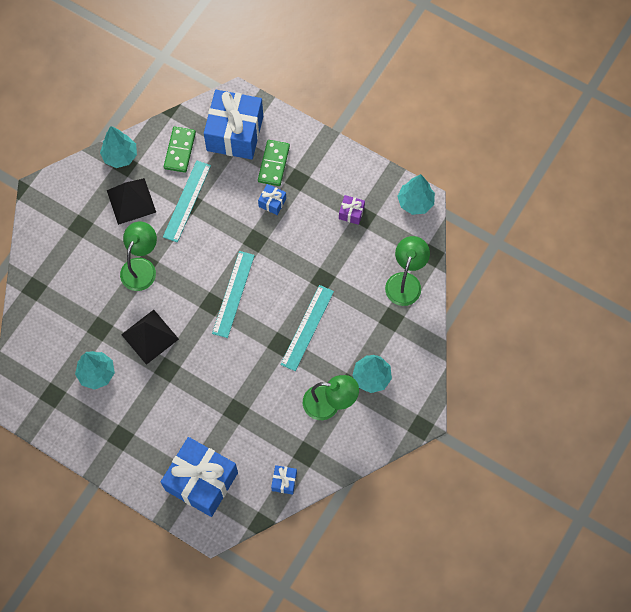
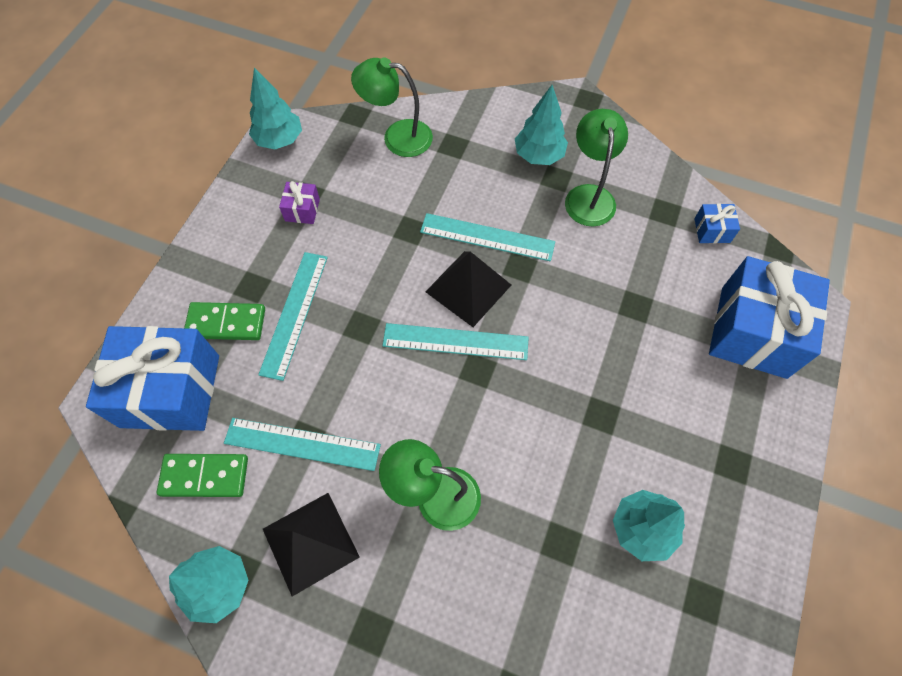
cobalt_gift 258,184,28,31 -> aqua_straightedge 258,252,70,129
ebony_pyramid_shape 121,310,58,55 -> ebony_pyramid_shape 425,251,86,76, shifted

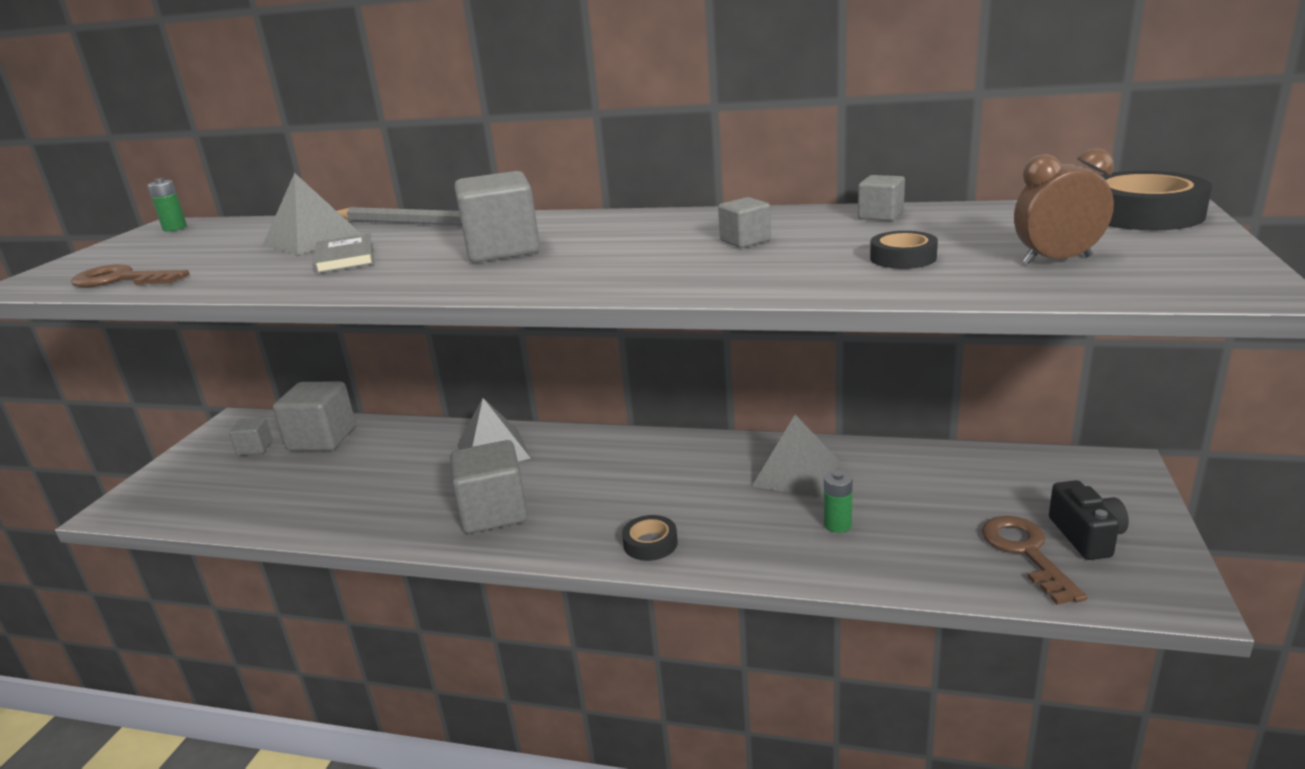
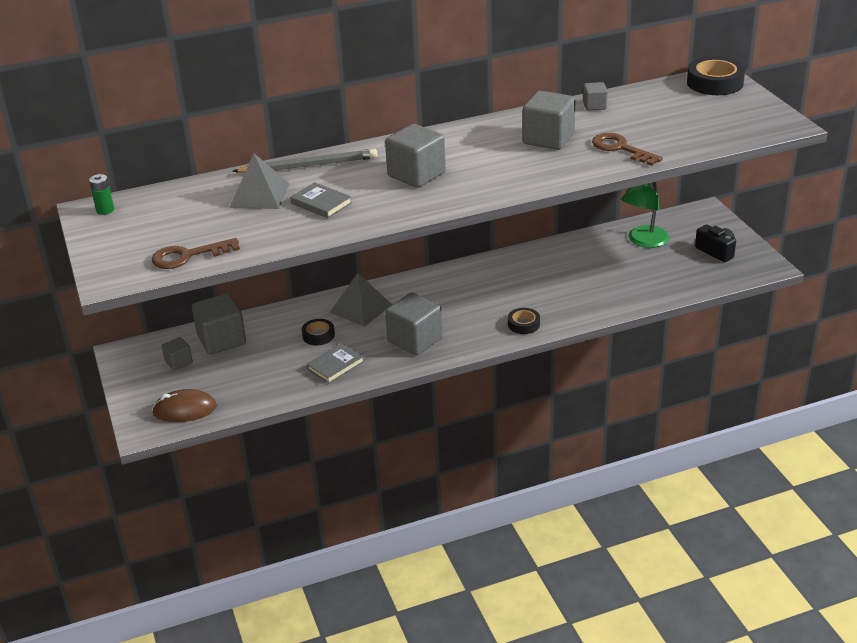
none -> brown_computer_mouse 152,389,65,33
ebony_tape 870,231,68,38 -> ebony_tape 302,319,33,26, shifted
none -> gray_hardcover 307,343,57,40
gray_block 718,197,53,51 -> gray_block 522,91,54,59, x1.90
brown_door_key 982,516,105,89 -> brown_door_key 592,133,71,33, shifted
none -> leaf-green_lamp 621,182,48,66
gray_pyramid_shape 752,415,87,83 -> none
leaf-green_battery 824,470,29,63 -> none
brown_bedside_clock 1014,148,100,116 -> none

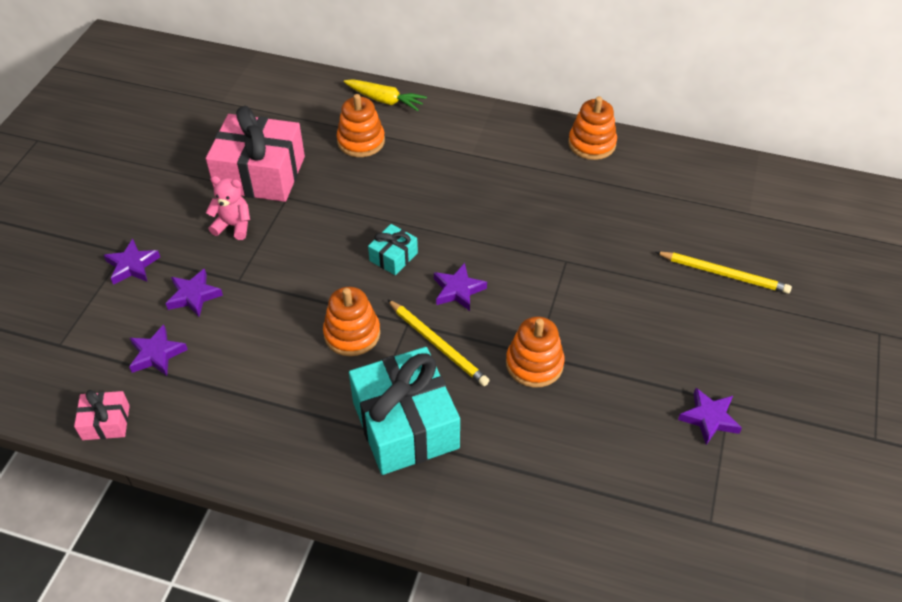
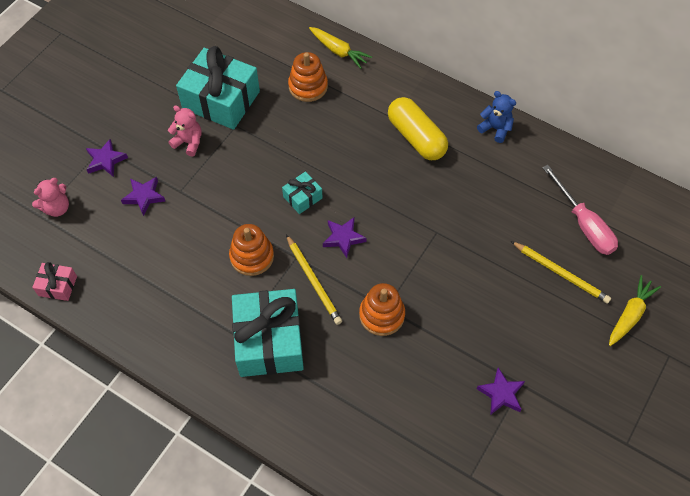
none -> pink_teddy_bear 32,178,37,39
pink_gift 206,106,99,96 -> aqua_gift 176,46,84,84
none -> bright_yellow_pill 388,97,60,63
orange-coloured_ring_stacker 568,96,49,64 -> cobalt_teddy_bear 477,91,39,52
none -> pink_flat_screwdriver 542,165,76,90
none -> bright_yellow_toy_carrot 609,275,52,71
royal_purple_star 129,324,59,52 -> none

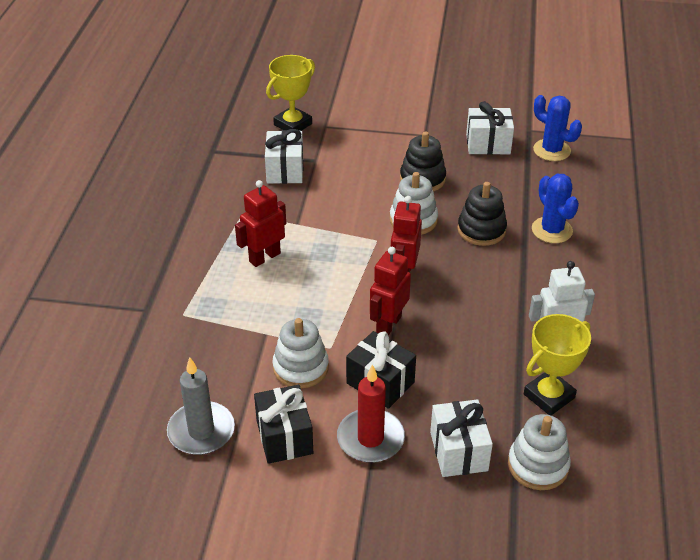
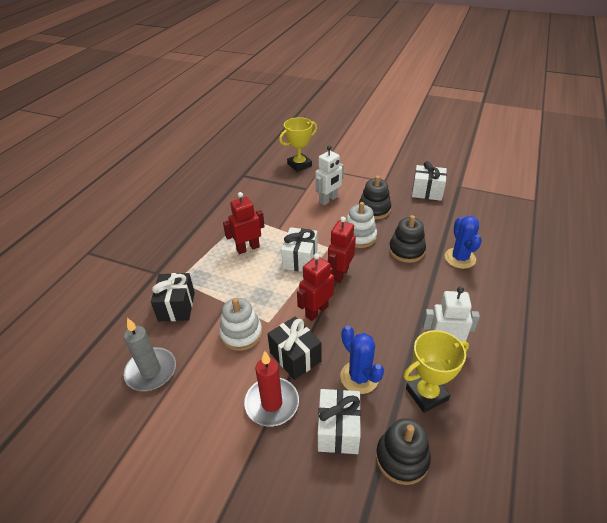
ebony_gift 254,385,59,79 -> ebony_gift 151,273,44,48, shifted
white_gift 265,129,38,55 -> white_gift 281,227,36,45, shifted
none -> white_toy_robot 315,145,29,60
cobalt_saguaro_cactus 533,95,49,66 -> cobalt_saguaro_cactus 340,326,44,68, shifted
white_ring_stacker 508,414,63,76 -> ebony_ring_stacker 376,418,55,67

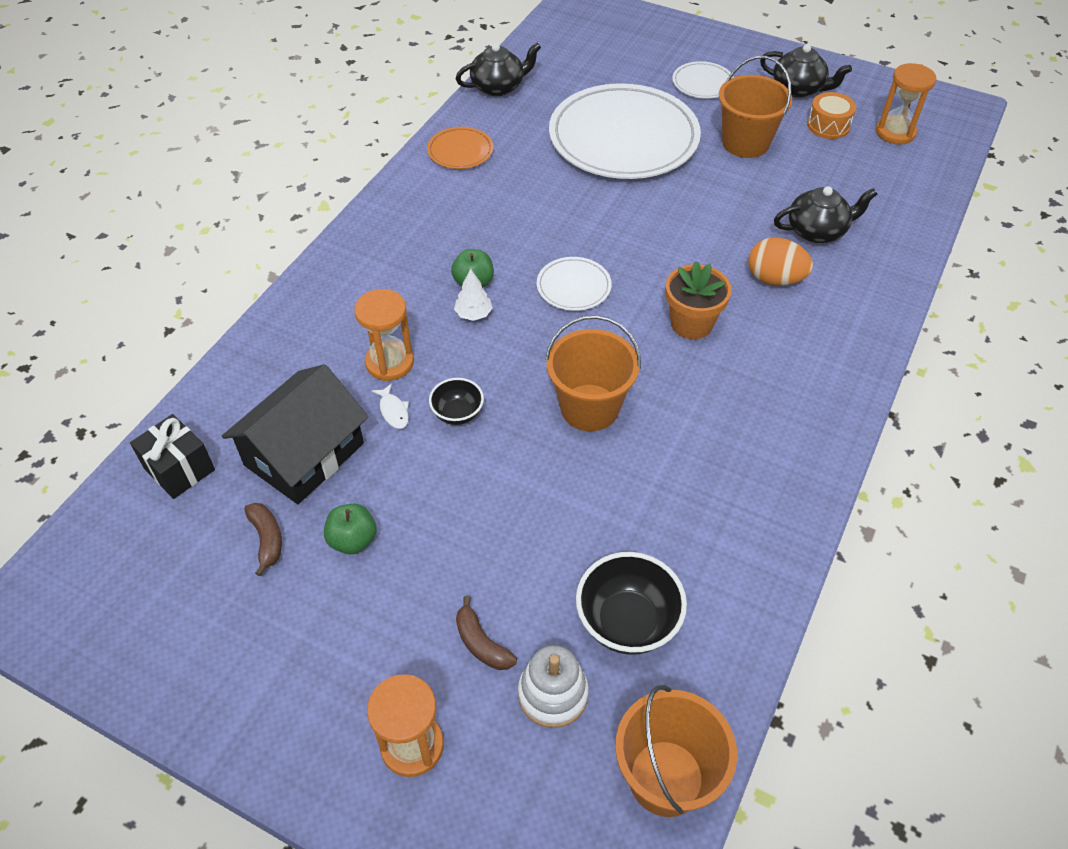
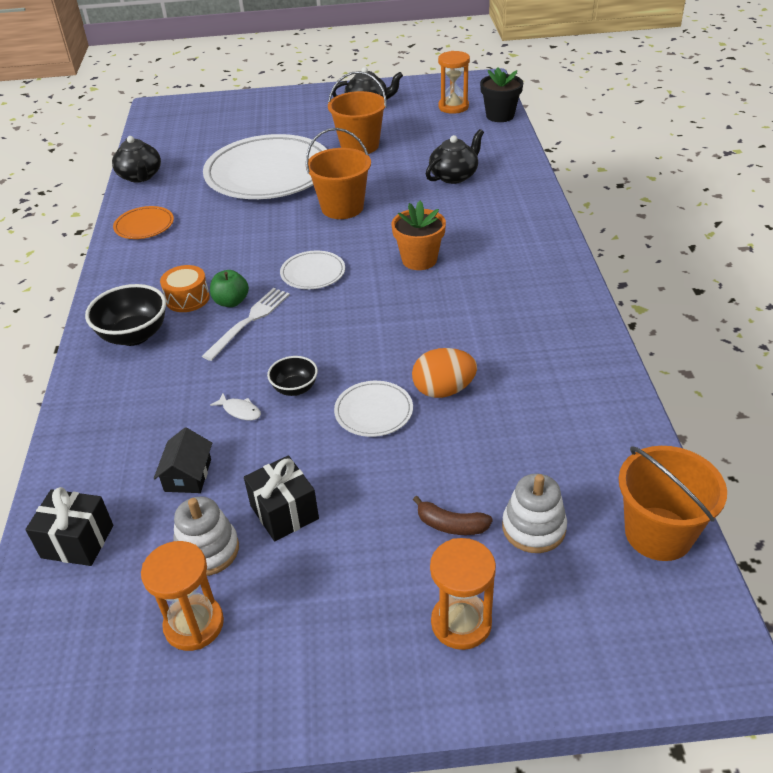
ebony_deep_dish 576,552,111,103 -> ebony_deep_dish 85,284,81,62, shifted
ebony_china_teapot 456,43,85,53 -> ebony_china_teapot 112,136,49,47, 120 degrees clockwise
orange-coloured_hourglass 354,289,60,92 -> orange-coloured_hourglass 141,541,83,110, shifted
ebony_house 222,364,147,140 -> ebony_house 154,428,58,65, x0.49
orange-coloured_snare_drum 807,92,49,47 -> orange-coloured_snare_drum 160,265,50,47, shifted
brown_banana_fruit 244,503,38,73 -> white_ring_stacker 173,497,66,79
white_fir_tree 454,269,38,52 -> white_table_fork 202,288,88,73
leaf-green_toy_apple 324,504,52,50 -> ebony_gift 244,455,75,86
orange-coloured_bucket 545,315,96,116 -> orange-coloured_bucket 306,128,65,91, shifted
white_dinner_plate 672,61,62,37 -> white_dinner_plate 334,381,79,56, shifted
orange-coloured_toy_egg 748,237,65,49 -> orange-coloured_toy_egg 412,348,65,50, shifted
none -> ebony_flower_pot 480,67,43,55

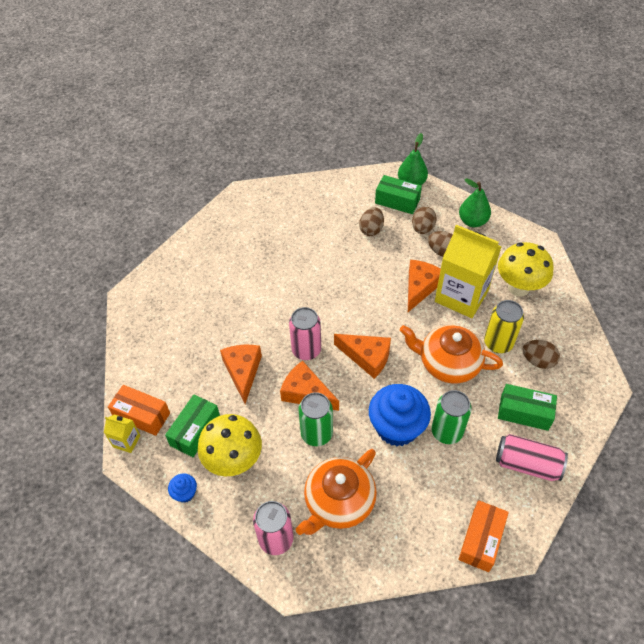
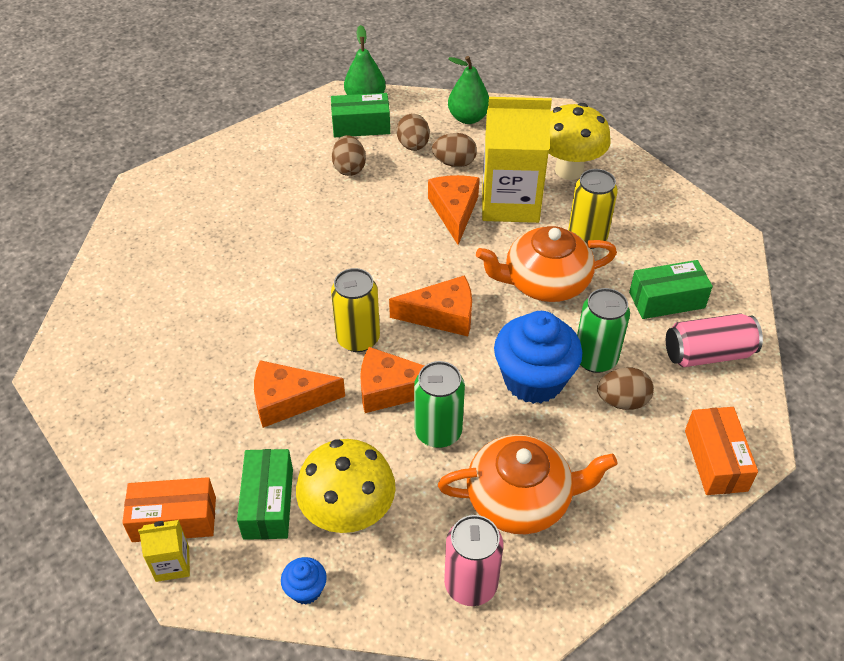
orange-coloured_cheese 220,345,42,59 -> orange-coloured_cheese 254,360,91,68, 60 degrees counterclockwise
pink_can 289,307,32,53 -> bright_yellow_can 331,268,49,84
orange-coloured_china_teapot 296,449,81,86 -> orange-coloured_china_teapot 438,435,179,99, 105 degrees counterclockwise
brown_toy_egg 522,340,38,29 -> brown_toy_egg 597,368,57,42, shifted

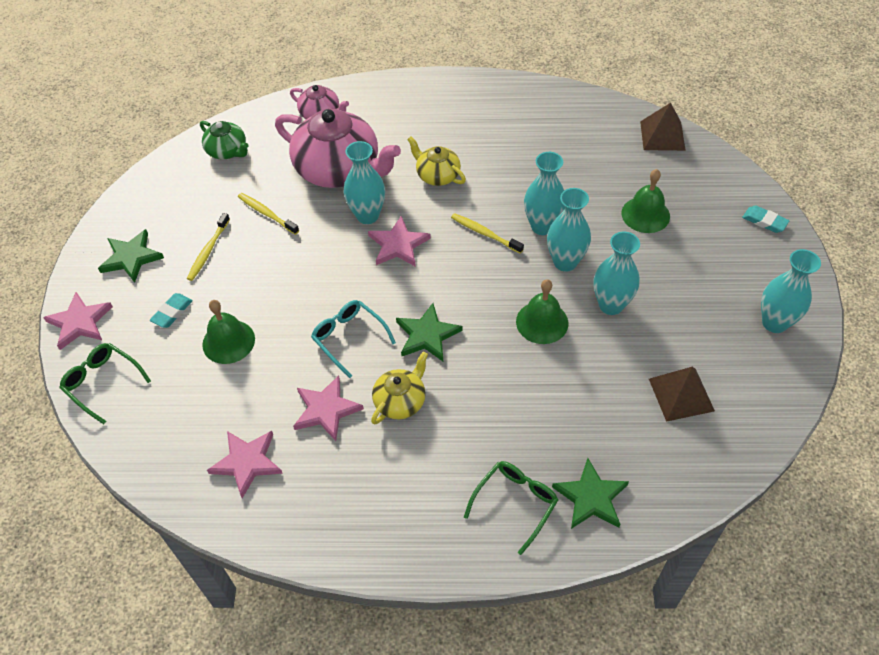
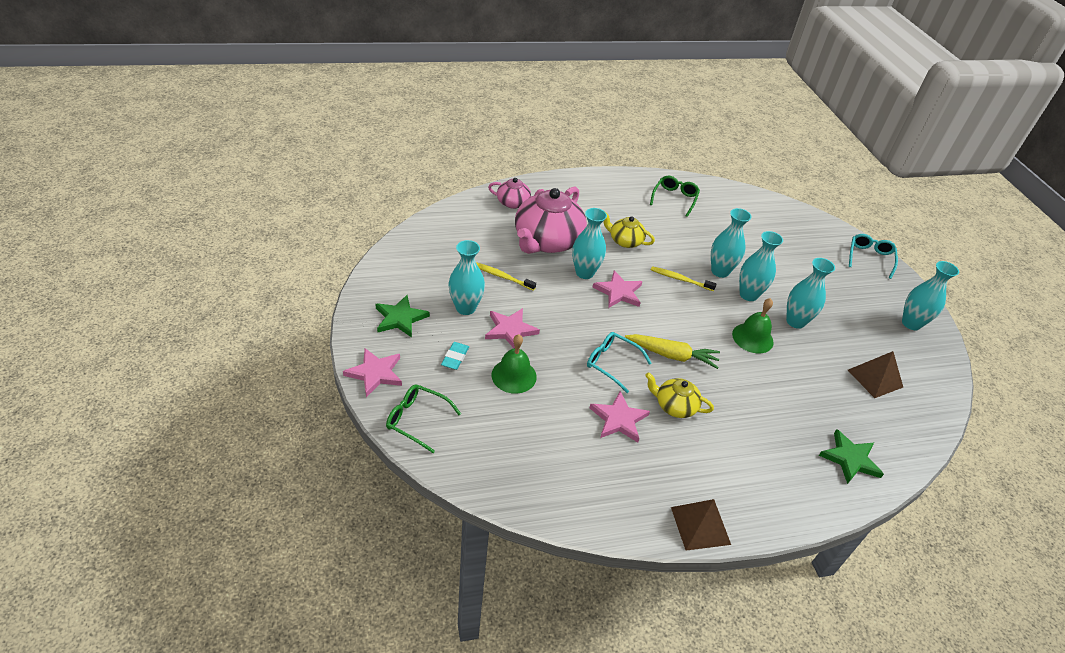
bright_yellow_dental_brush 187,213,43,68 -> aqua_tall_vase 448,240,37,75
pink_star 207,431,76,67 -> pink_star 485,308,55,40, shifted
pink_china_teapot 275,109,126,79 -> pink_china_teapot 515,186,72,68, 105 degrees clockwise
leaf-green_star 396,303,67,58 -> bright_yellow_toy_carrot 625,334,95,35
bright_yellow_china_teapot 371,352,57,73 -> bright_yellow_china_teapot 645,372,69,46, 90 degrees counterclockwise
leaf-green_spectacles 464,461,94,94 -> leaf-green_spectacles 650,176,50,41, shifted
brown_pyramid_shape 640,103,46,48 -> brown_pyramid_shape 671,499,60,52, shifted
aqua_eraser 742,205,48,28 -> aqua_spectacles 849,234,49,45
leaf-green_china_teapot 200,121,49,39 -> none
leaf-green_hand_bell 622,169,48,64 -> none

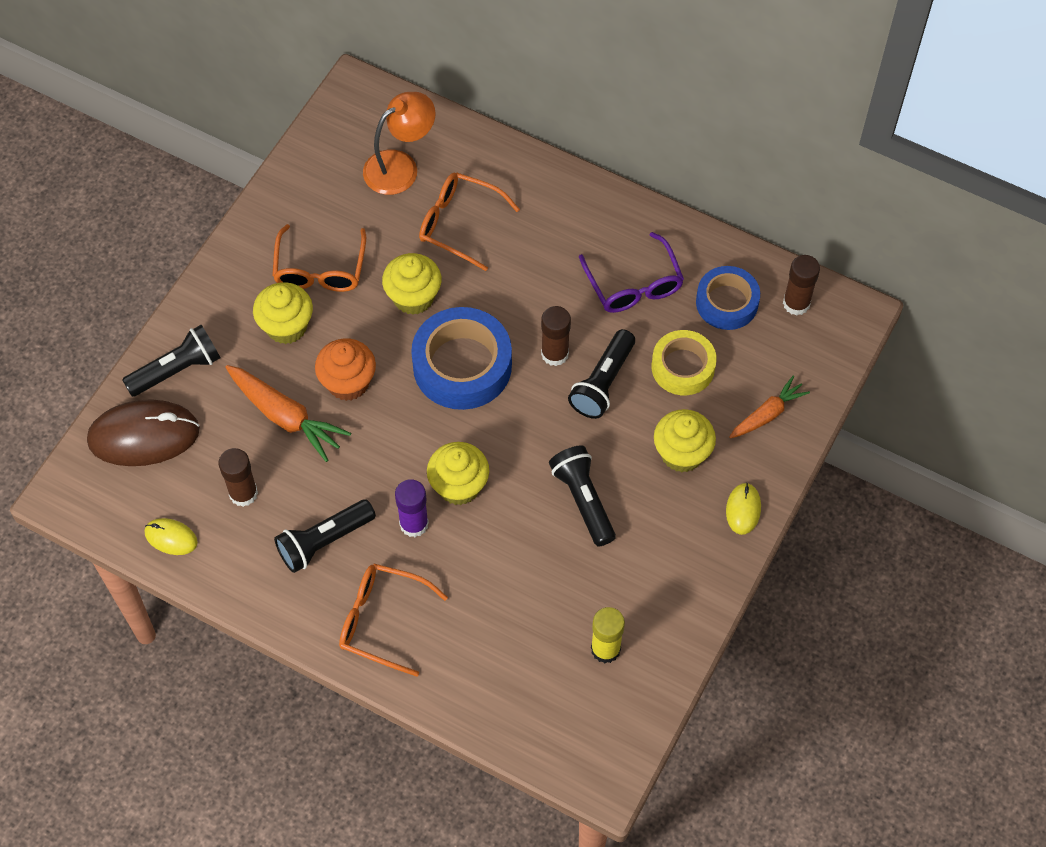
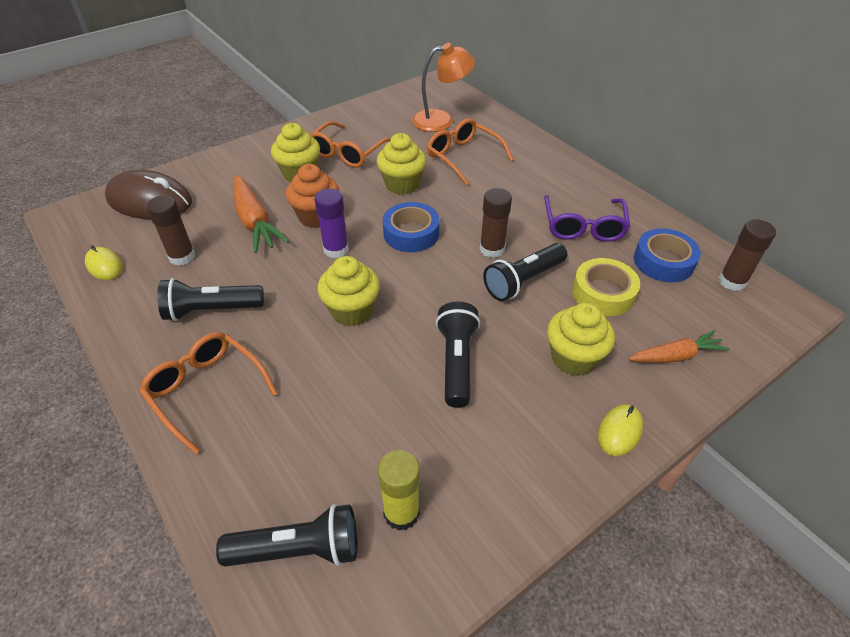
ebony_torch 122,325,99,72 -> ebony_torch 216,504,141,63, shifted
royal_purple_stick_of_glue 395,479,34,58 -> royal_purple_stick_of_glue 314,188,35,70, shifted
cobalt_tape 411,307,101,103 -> cobalt_tape 383,202,57,50, x0.64

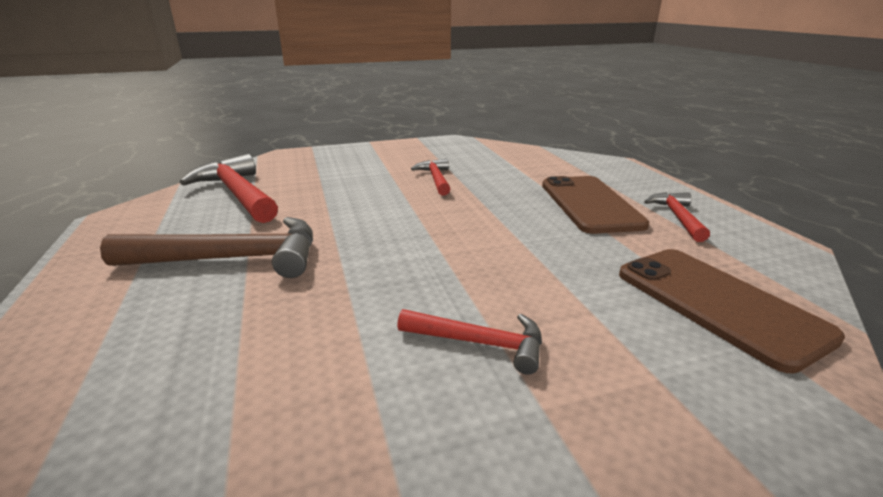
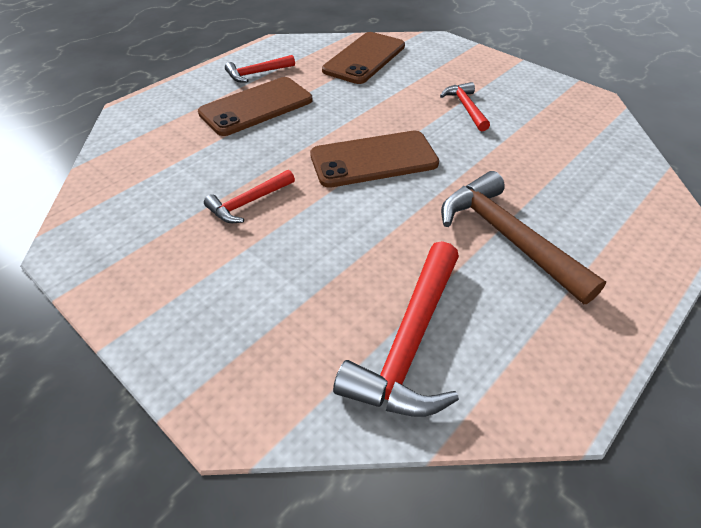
none -> brown_phone 310,131,129,57

